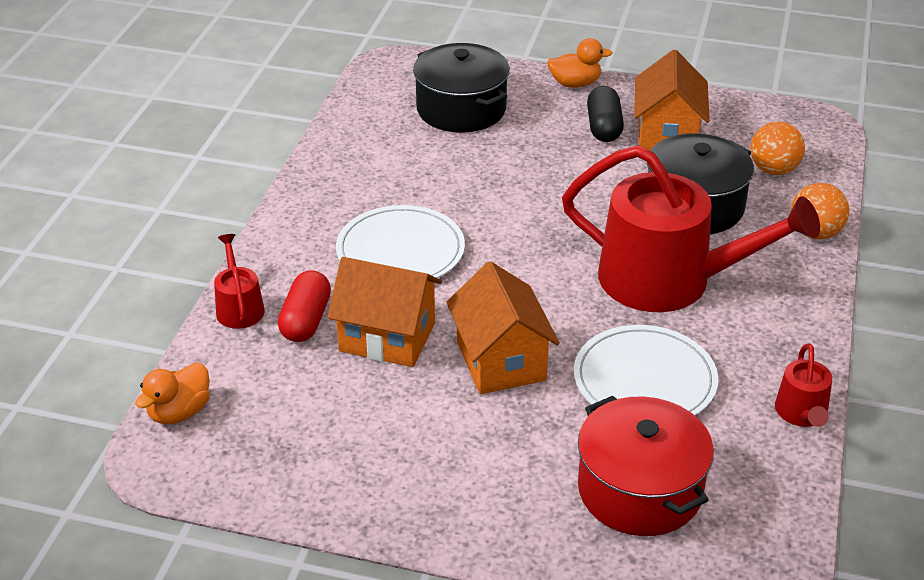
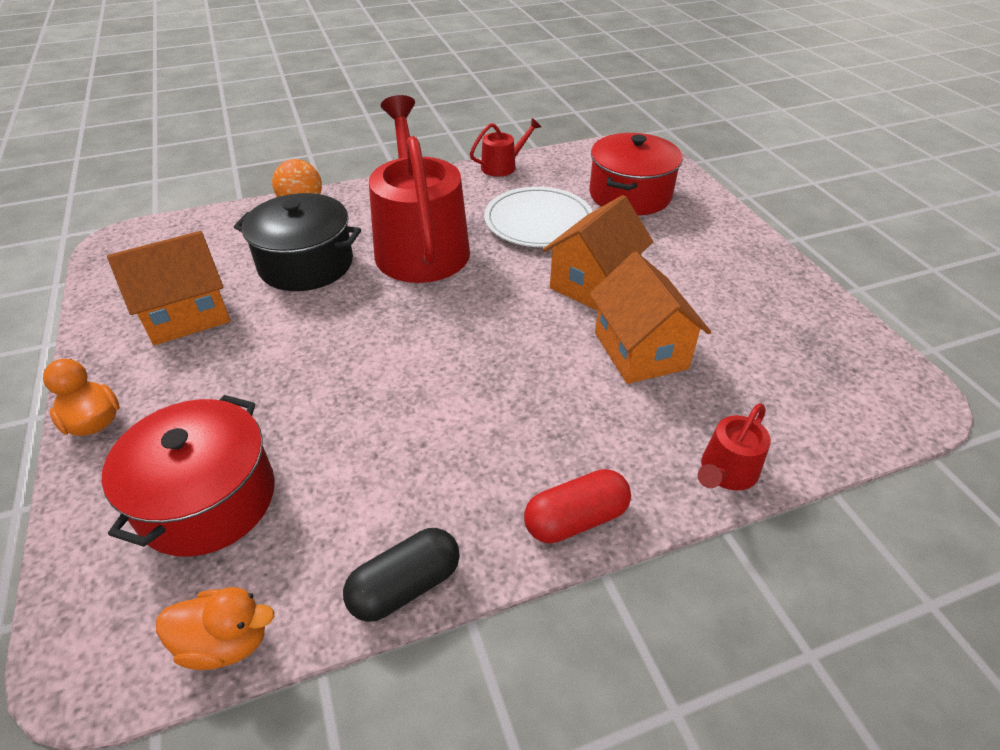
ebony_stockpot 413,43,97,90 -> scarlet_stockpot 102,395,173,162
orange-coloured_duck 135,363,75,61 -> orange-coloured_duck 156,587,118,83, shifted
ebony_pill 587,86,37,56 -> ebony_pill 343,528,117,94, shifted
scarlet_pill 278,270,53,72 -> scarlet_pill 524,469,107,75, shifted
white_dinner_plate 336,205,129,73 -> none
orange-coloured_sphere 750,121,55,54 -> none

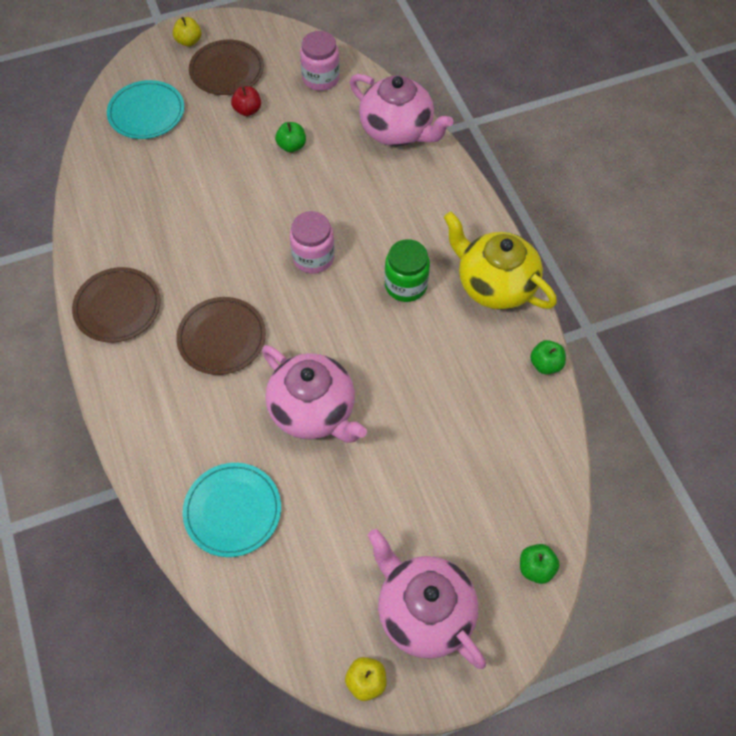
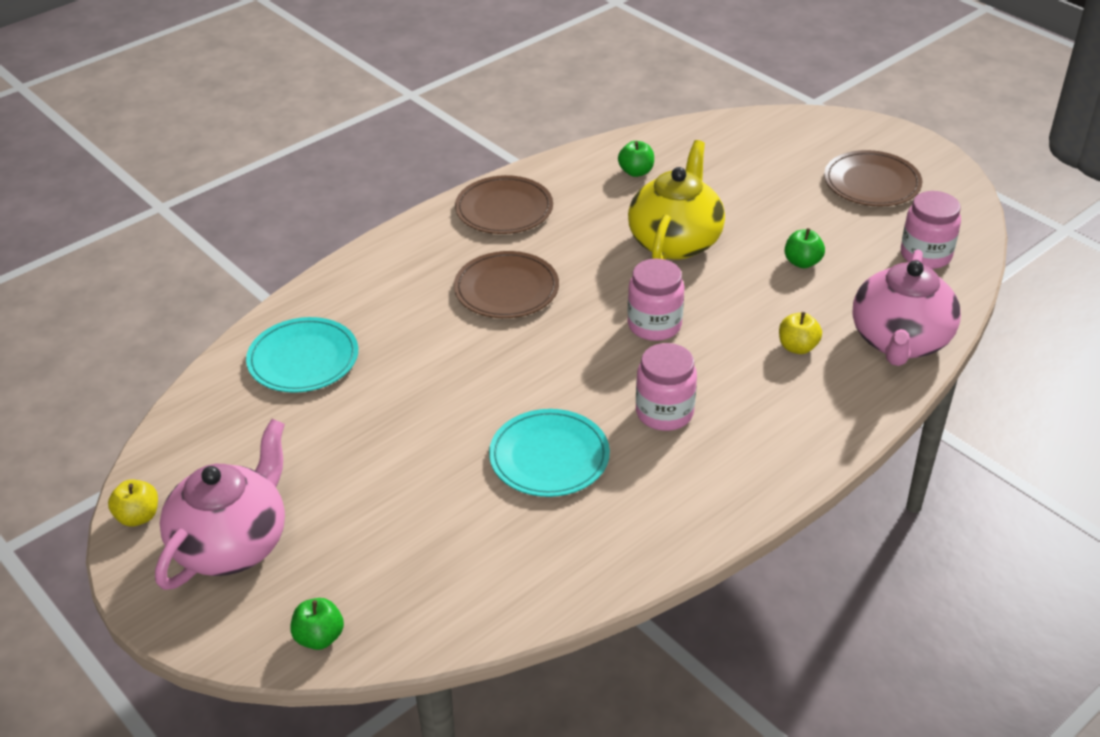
aqua_dinner_plate 107,80,78,59 -> aqua_dinner_plate 489,409,121,88, shifted
leaf-green_toy_apple 530,340,36,34 -> leaf-green_toy_apple 618,141,36,36, shifted
bright_yellow_china_teapot 443,211,114,99 -> bright_yellow_china_teapot 628,140,97,120, shifted
leaf-green_preserve_jar 384,239,46,63 -> pink_preserve_jar 636,343,61,88
bright_yellow_toy_apple 173,17,28,29 -> bright_yellow_toy_apple 779,312,43,42, shifted
scarlet_toy_apple 231,86,30,30 -> none
pink_china_teapot 262,345,105,98 -> none

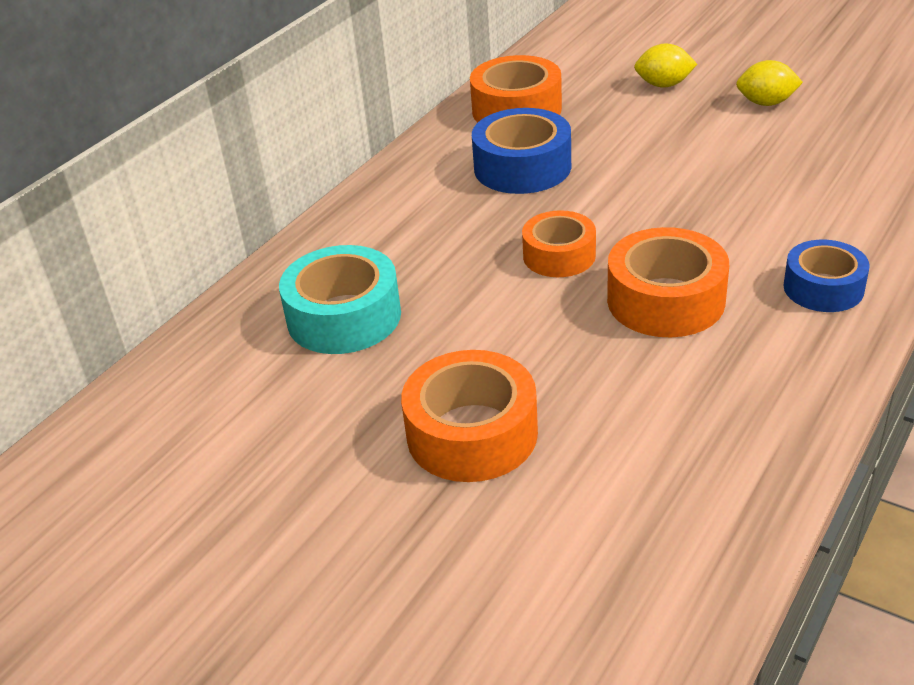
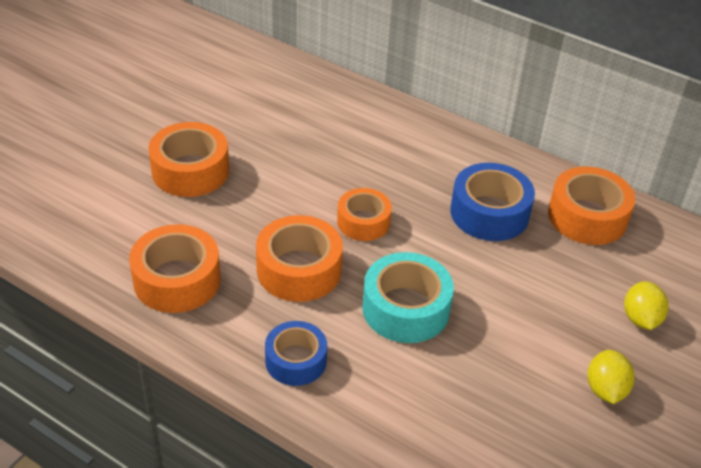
none -> orange-coloured_tape 129,224,92,89
aqua_tape 279,245,122,109 -> aqua_tape 362,252,92,91, shifted

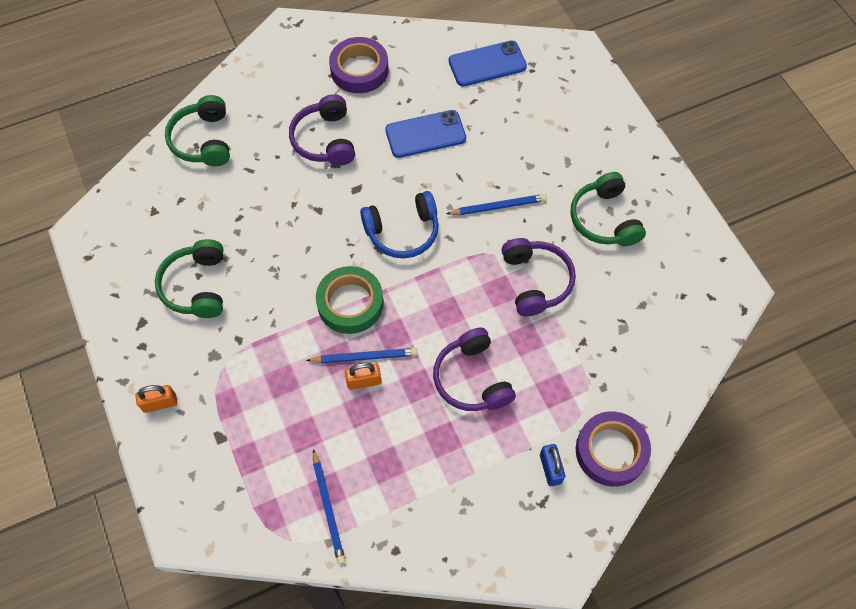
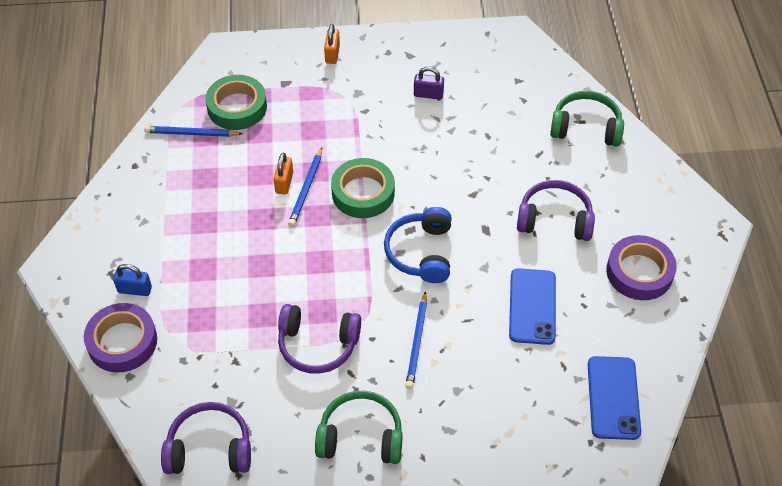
royal_purple_over-ear_headphones 433,328,83,83 -> royal_purple_over-ear_headphones 161,402,90,72, shifted
none -> leaf-green_tape 205,75,62,55
leaf-green_over-ear_headphones 155,239,68,79 -> royal_purple_padlock 414,67,30,33

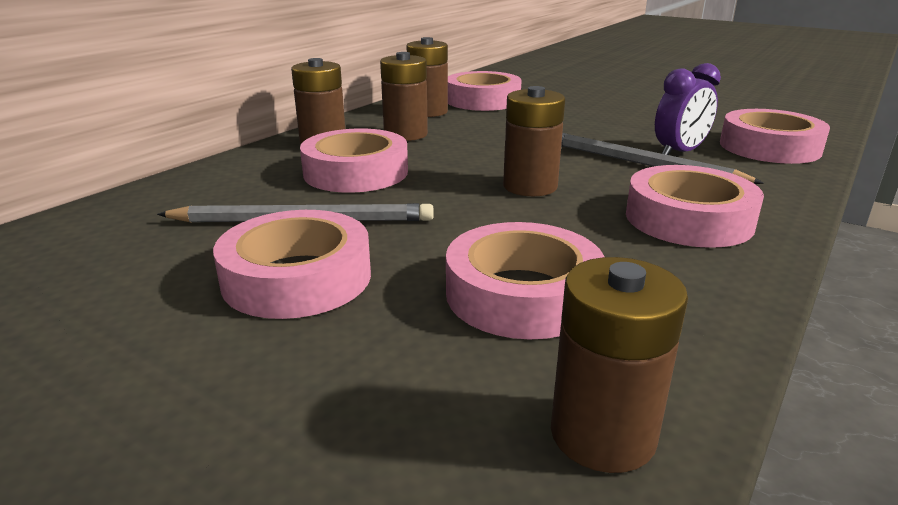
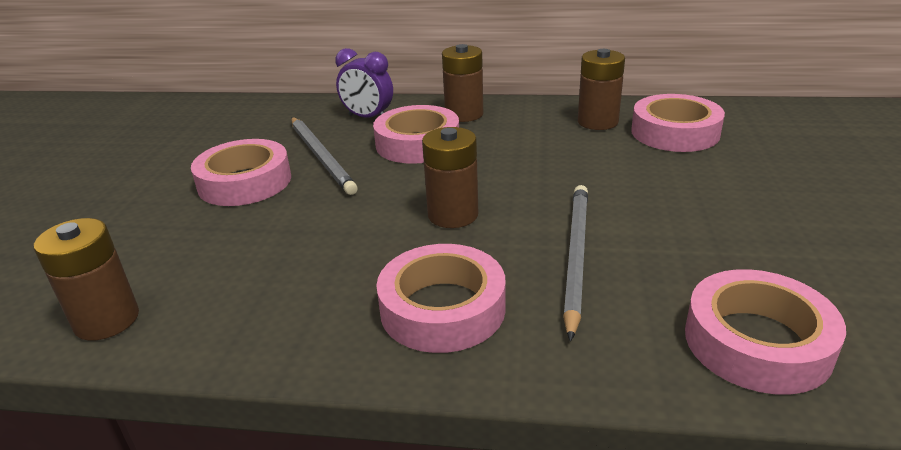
royal_purple_bedside_clock 655,63,66,92 -> royal_purple_bedside_clock 335,48,58,70, shifted
brown_battery 380,52,48,89 -> none
pink_tape 446,222,159,117 -> none

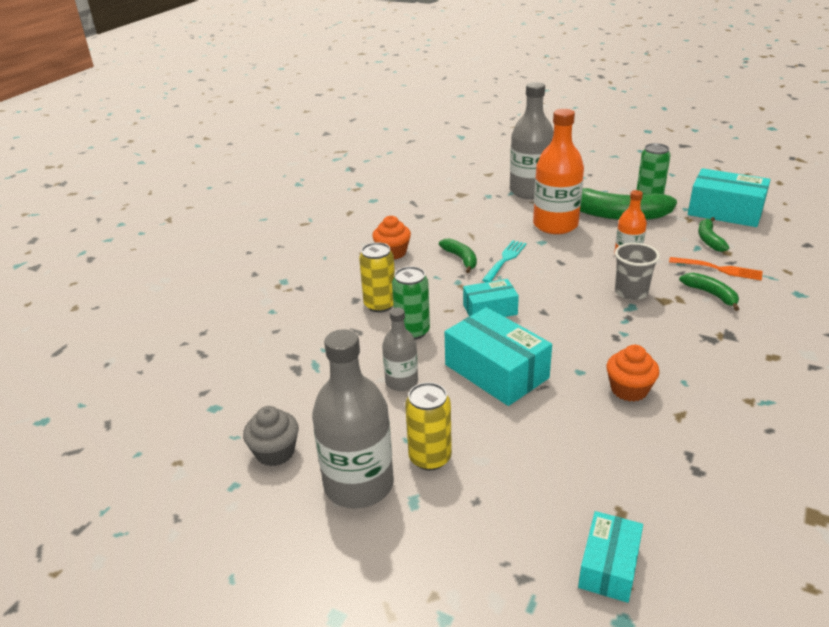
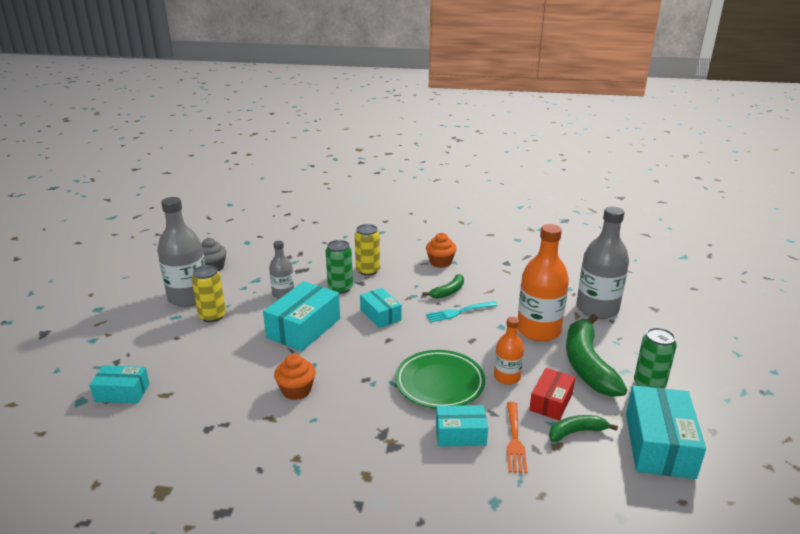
gray_beaker 615,243,45,57 -> leaf-green_dinner_plate 395,350,90,59
aqua_table_fork 482,240,45,42 -> aqua_table_fork 426,301,72,21, 150 degrees clockwise
leaf-green_banana_fruit 679,273,60,38 -> aqua_box 436,405,52,41
none -> scarlet_box 529,368,46,53

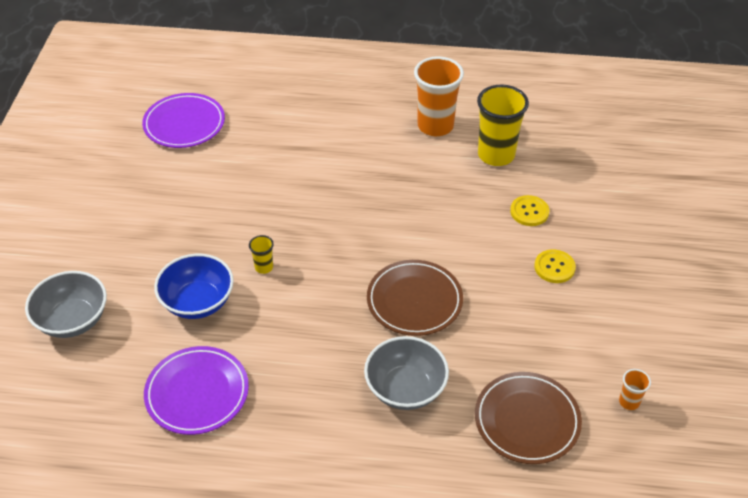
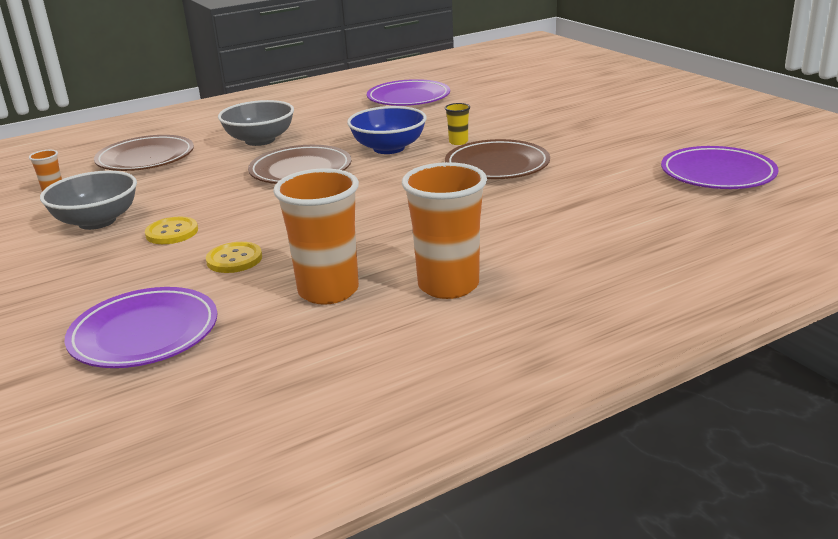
gray_deep_dish 25,271,82,67 -> gray_deep_dish 40,171,97,59, shifted
none -> royal_purple_dinner_plate 65,287,152,81
bright_yellow_beaker 477,84,52,82 -> orange-coloured_beaker 273,168,86,137
cobalt_deep_dish 154,254,80,65 -> cobalt_deep_dish 347,106,80,48, shifted
none -> brown_dinner_plate 445,139,105,40

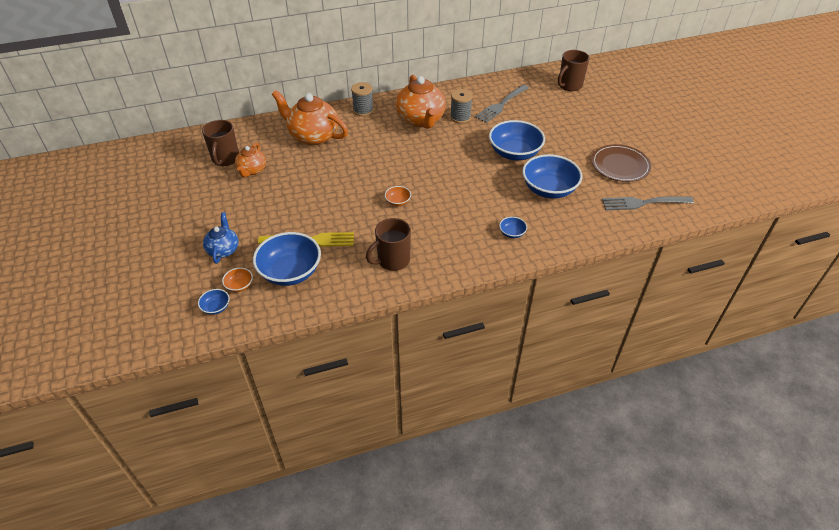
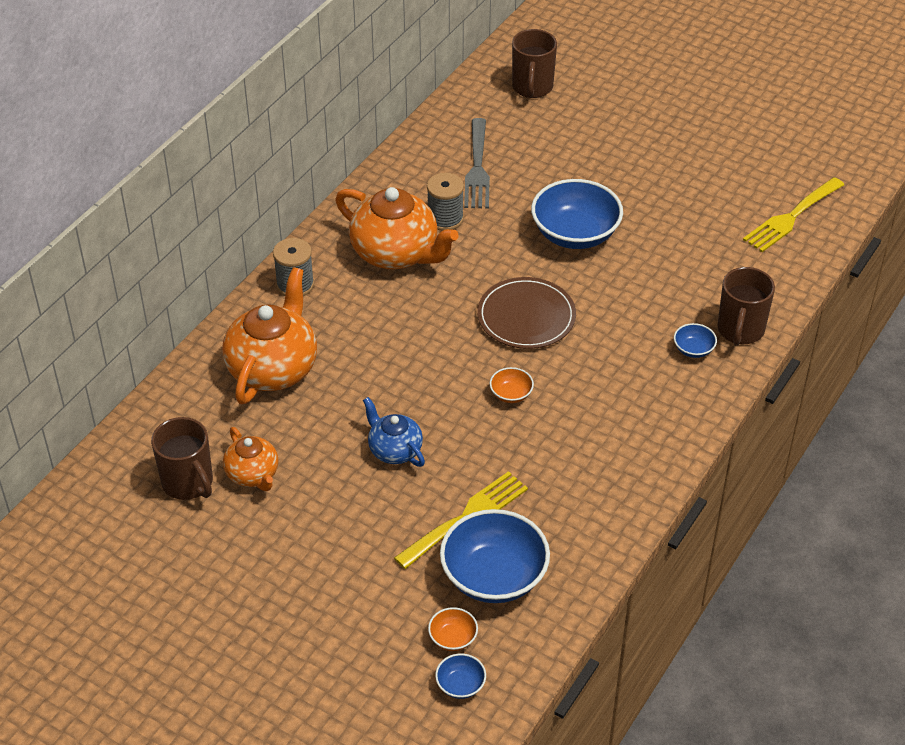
orange-coloured_china_teapot 272,90,76,55 -> orange-coloured_china_teapot 222,267,95,137, 120 degrees clockwise
cobalt_china_teapot 203,212,36,52 -> cobalt_china_teapot 363,397,62,70, shifted
brown_dinner_plate 592,144,59,38 -> brown_dinner_plate 477,277,99,72, shifted
brown_coffee_mug 366,218,45,53 -> brown_coffee_mug 718,267,57,79, shifted
gray_table_fork 602,197,92,13 -> bright_yellow_table_fork 743,177,101,75
cobalt_deep_dish 522,154,60,45 -> none

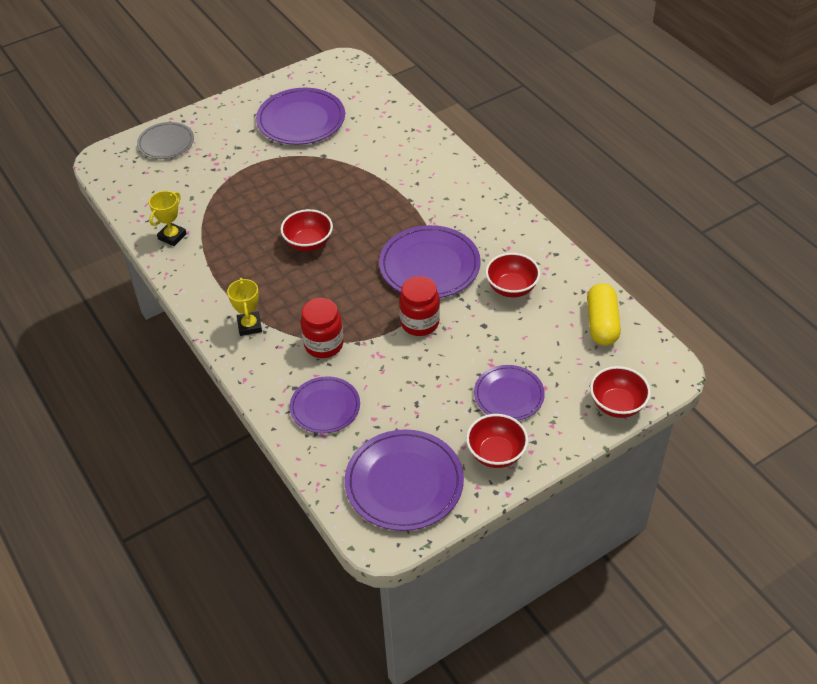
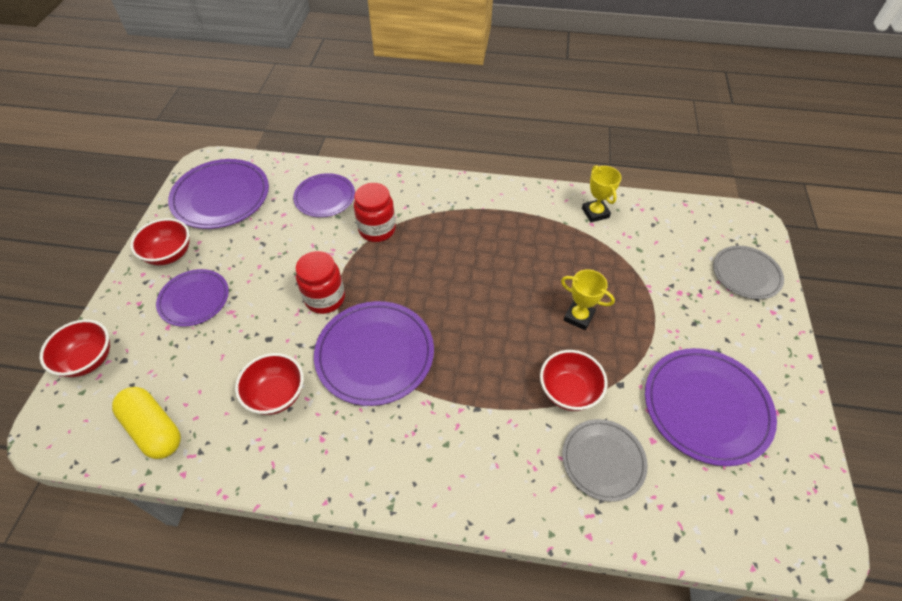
scarlet_deep_dish 281,209,52,42 -> scarlet_deep_dish 540,350,68,61, shifted
bright_yellow_prize_cup 227,278,35,58 -> bright_yellow_prize_cup 561,269,54,61, shifted
none -> gray_dinner_plate 562,419,86,83

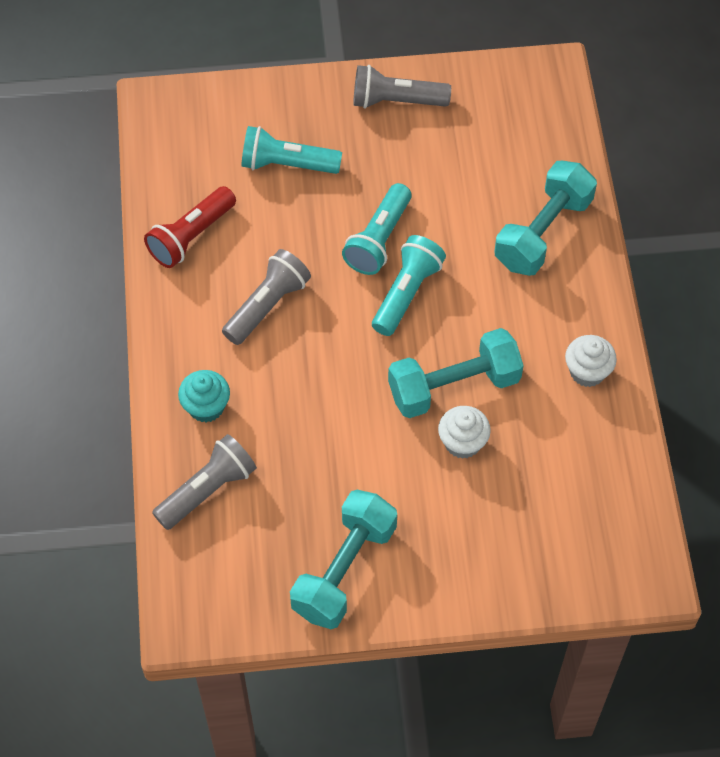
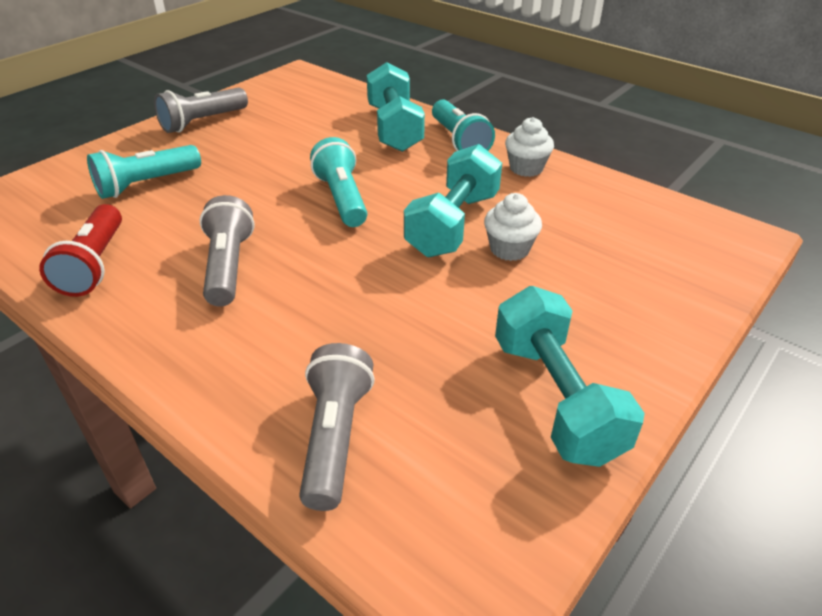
aqua_torch 342,183,70,92 -> aqua_torch 432,100,63,51, shifted
aqua_cupcake 178,370,52,53 -> none

